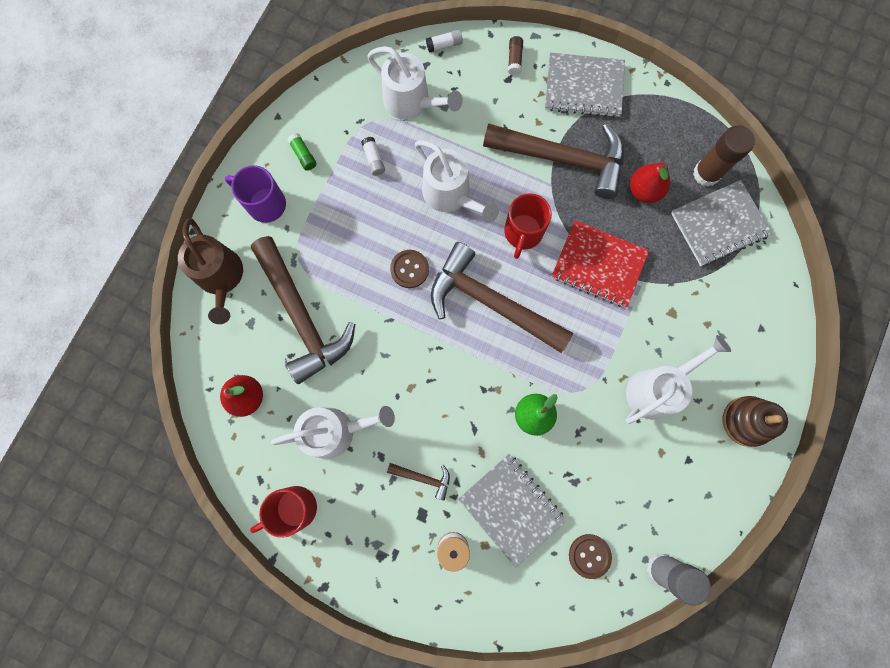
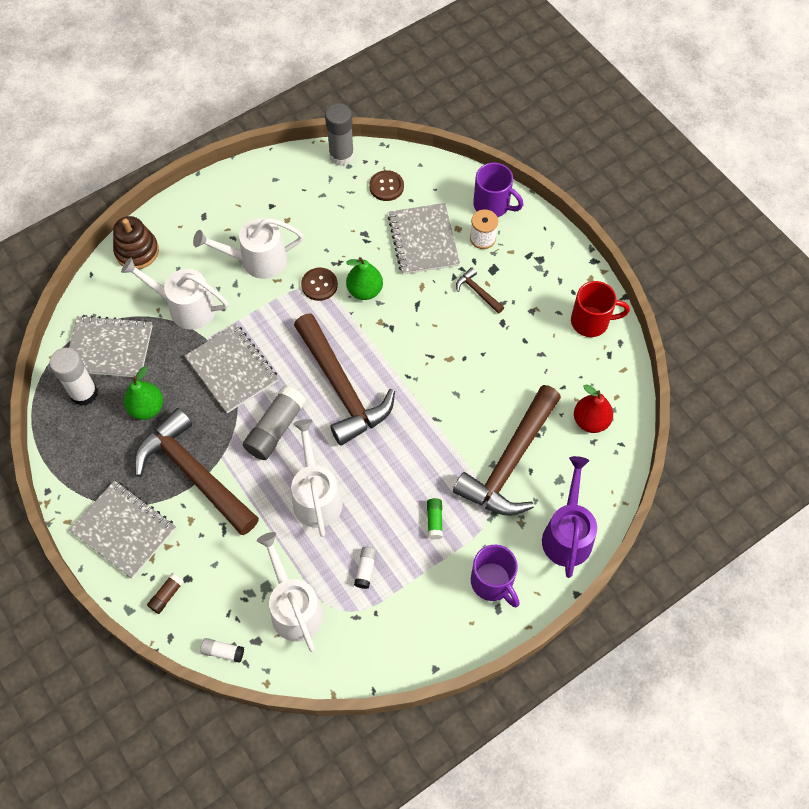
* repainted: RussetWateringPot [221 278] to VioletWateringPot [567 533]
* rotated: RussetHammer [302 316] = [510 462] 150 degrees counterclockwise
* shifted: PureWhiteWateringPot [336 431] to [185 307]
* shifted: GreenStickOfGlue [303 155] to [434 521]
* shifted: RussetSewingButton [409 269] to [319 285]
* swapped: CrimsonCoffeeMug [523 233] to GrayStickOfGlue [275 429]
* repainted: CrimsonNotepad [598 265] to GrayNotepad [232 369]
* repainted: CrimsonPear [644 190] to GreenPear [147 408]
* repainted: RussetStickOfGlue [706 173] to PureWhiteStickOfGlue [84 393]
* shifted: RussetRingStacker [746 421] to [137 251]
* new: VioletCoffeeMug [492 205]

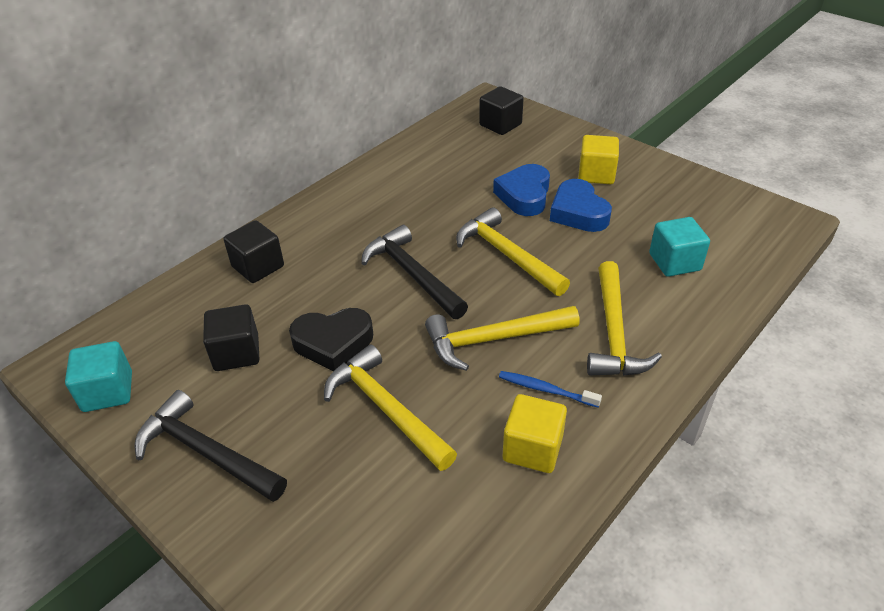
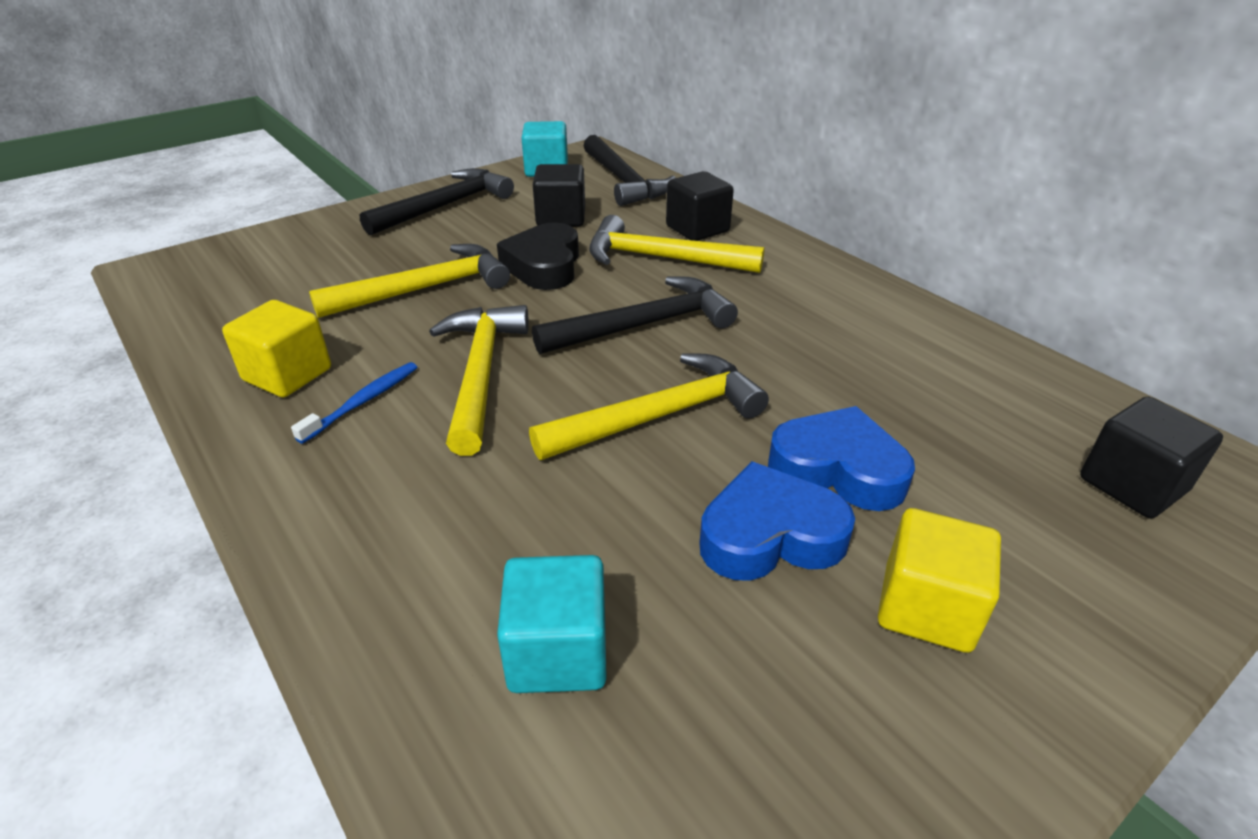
* shifted: GoldenHammer [614 333] to [661 258]
* new: BlackHammer [624 181]

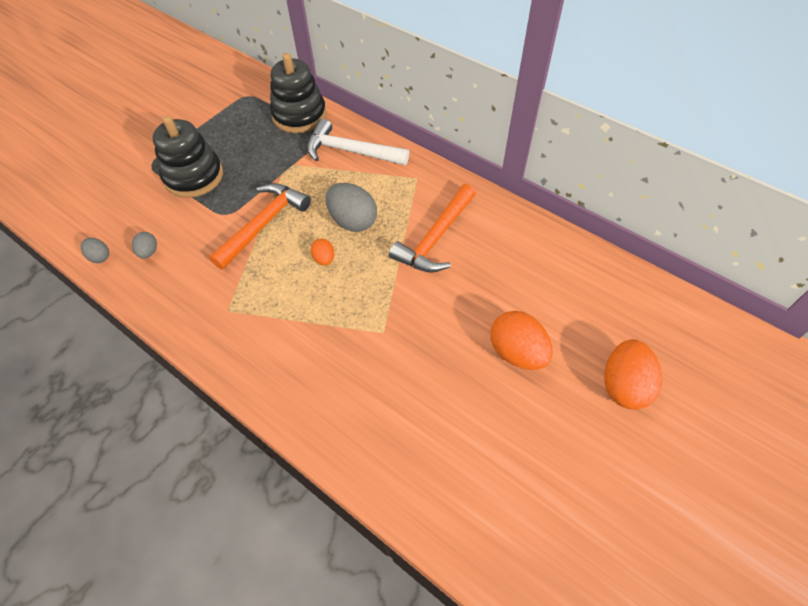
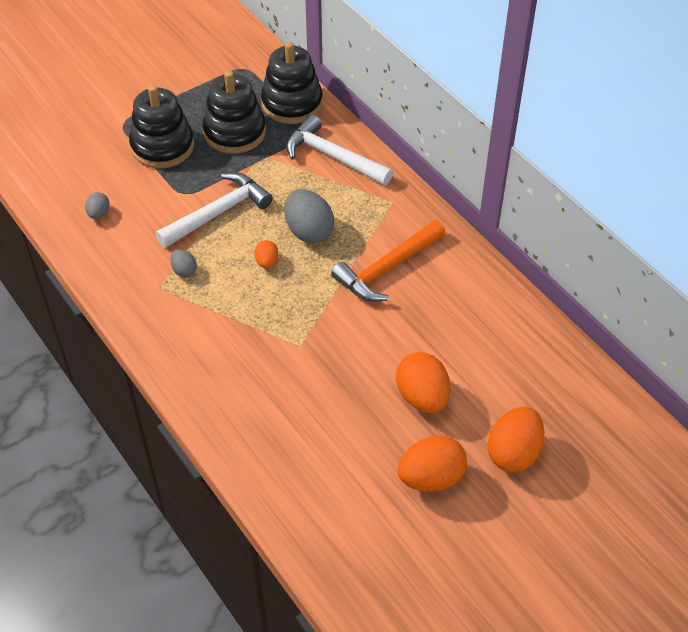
* shifted: GrayToyEgg [100 257] to [184 270]
* repainted: OrangeHammer [264 224] to PureWhiteHammer [218 212]
* new: BlackRingStacker [234 132]
* new: OrangeToyEgg [431 478]

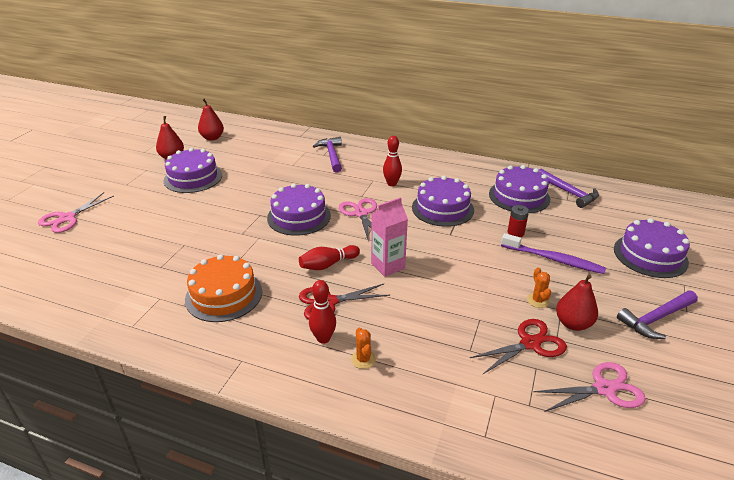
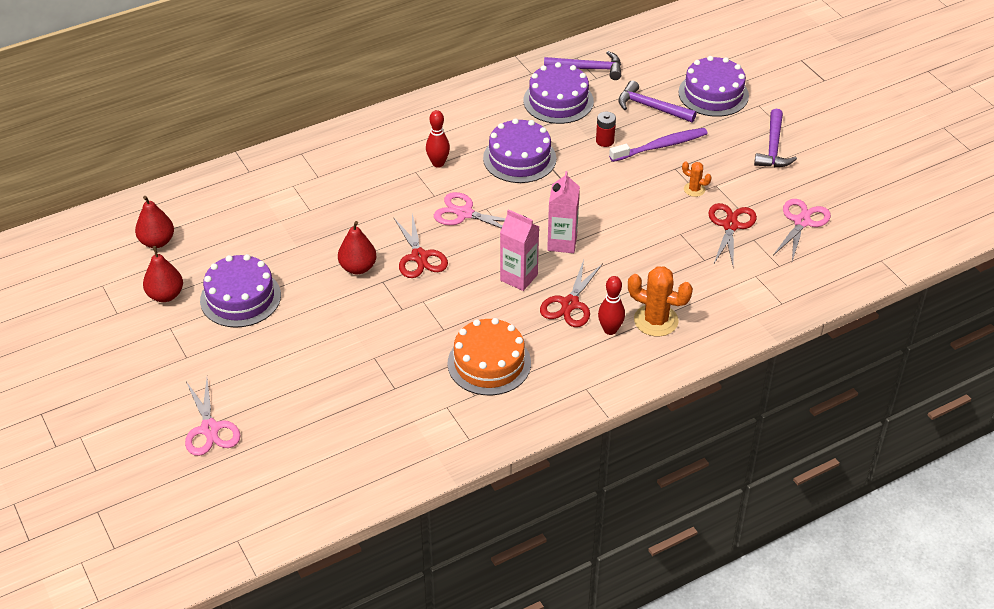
* swapped: VioletGateau [299 217] to CrimsonShears [419 257]
* swapped: CrimsonBowlingPin [328 265] to RosePinkCarton [519 277]
* shifted: VioletHammer [331 155] to [651 107]
* scaled: OrangeSaguaroCactus [363 359] = [656 320] x1.89
* shifted: CrimsonPear [573 323] to [358 267]

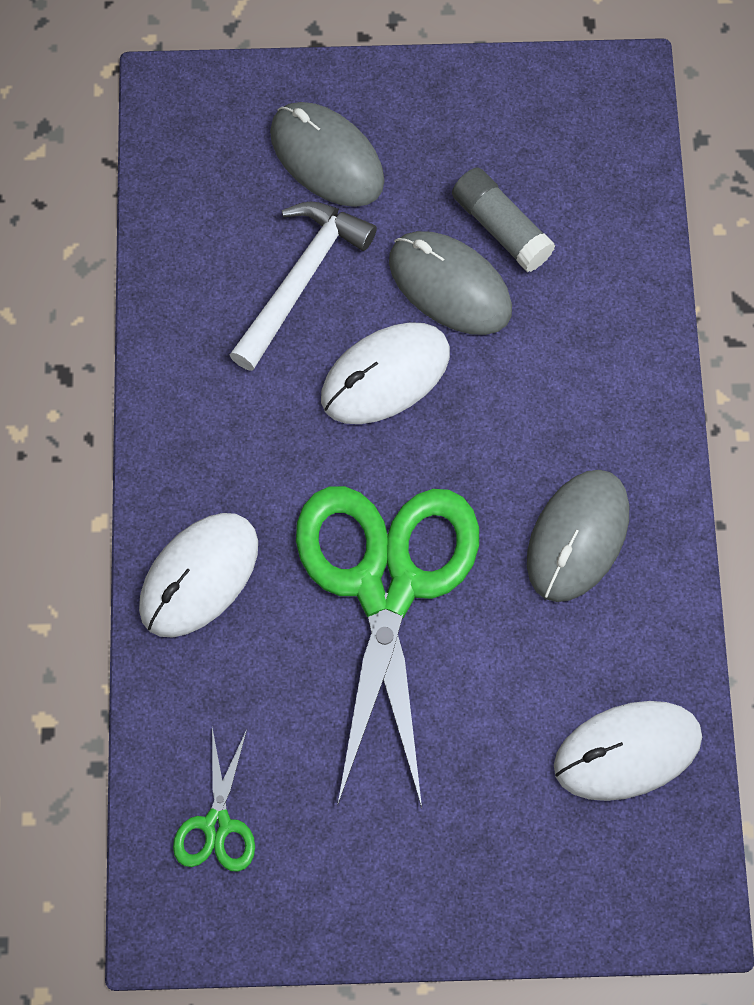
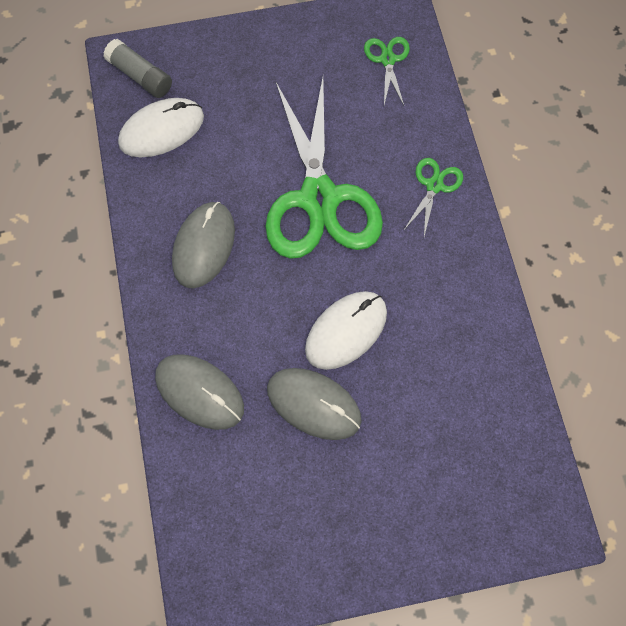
* swapped: PureWhiteMouse [199 576] to GreenShears [434 186]
* gone: PureWhiteHammer [300 280]
* shifted: GrayMouse [326 157] to [199 392]
* shifted: GrayStickOfGlue [501 228] to [140 76]

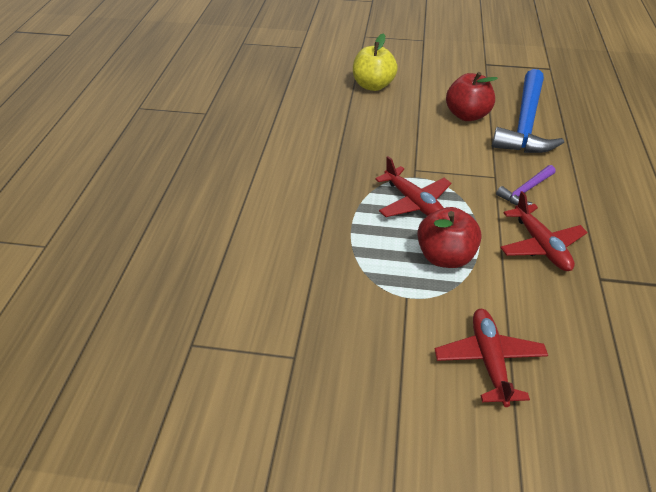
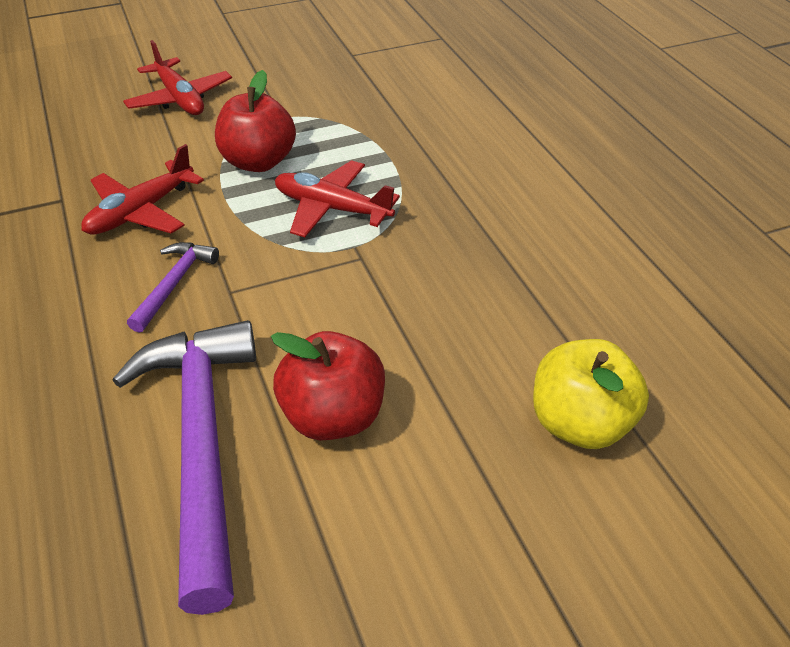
* repainted: BlueHammer [525 123] to VioletHammer [202 444]
* rotated: CrimsonPlane [540 245] = [141 212] 90 degrees counterclockwise

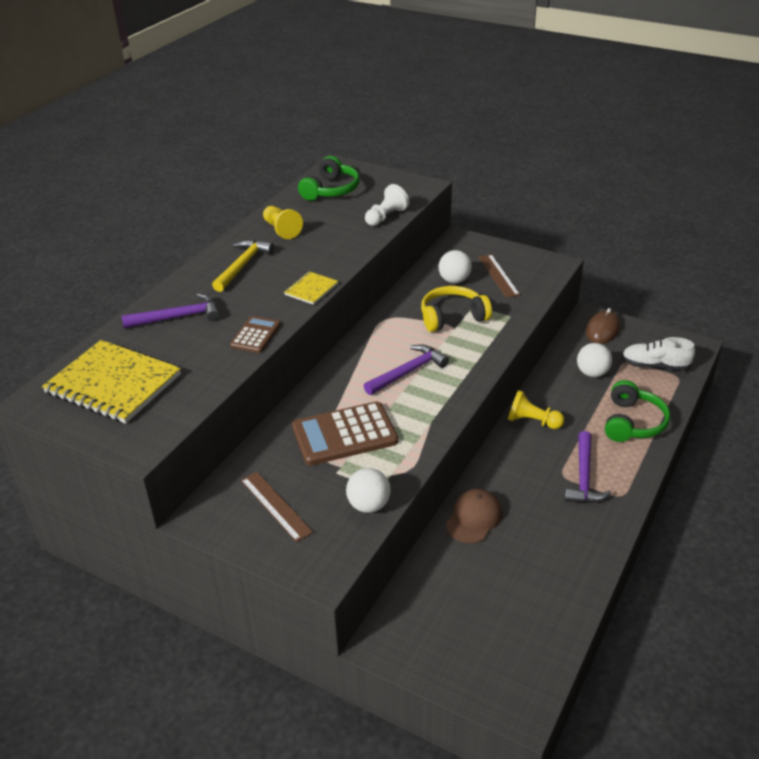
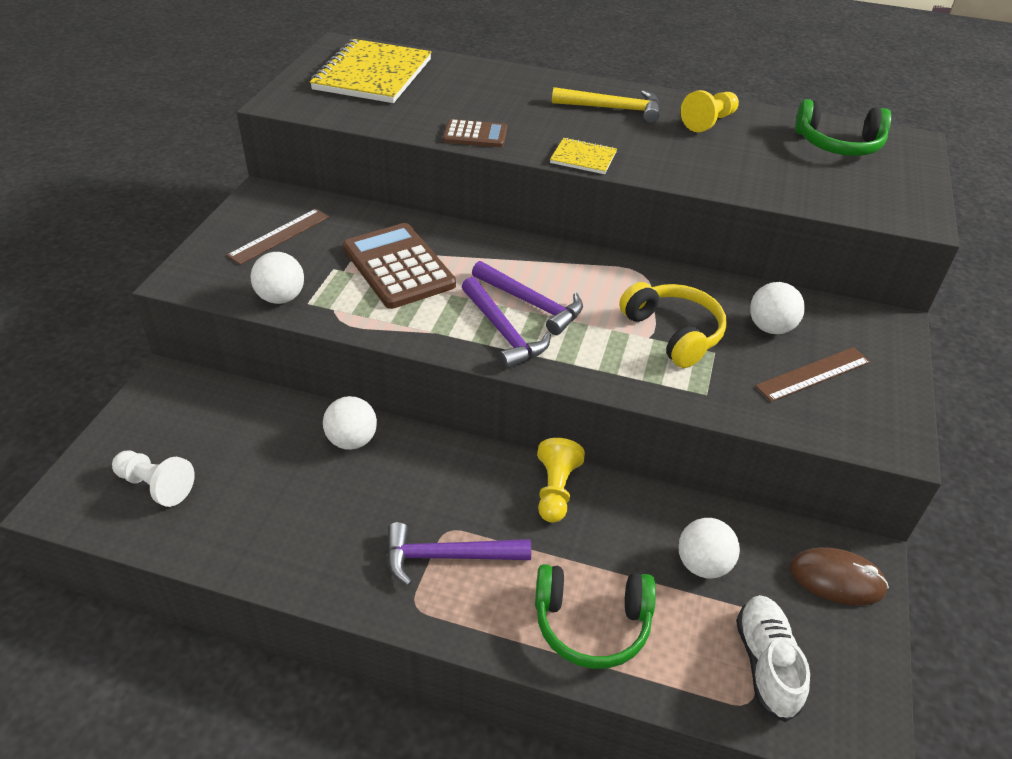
* shifted: VioletHammer [178 317] to [503 332]
* shifted: PureWhiteGamePawn [386 217] to [156 486]
* swapped: RussetPeakedCap [474 518] to PureWhiteBall [352 440]

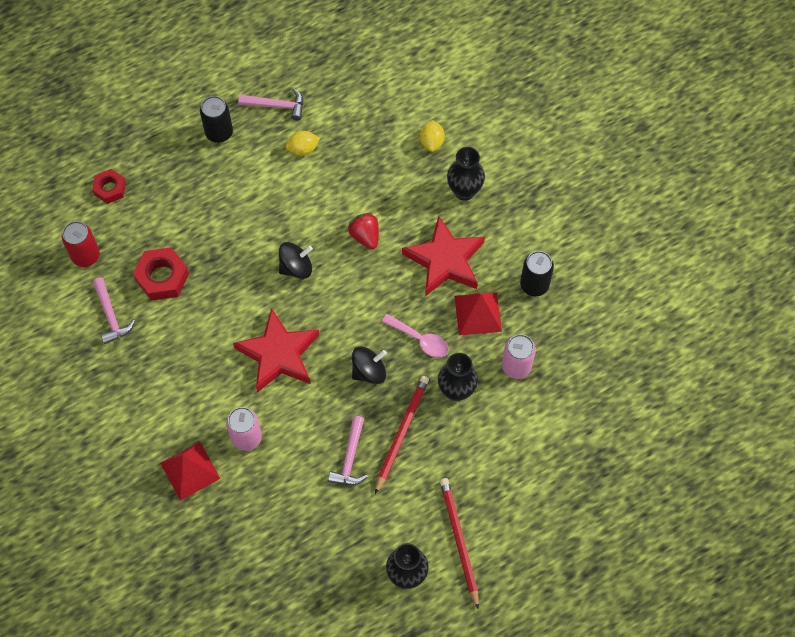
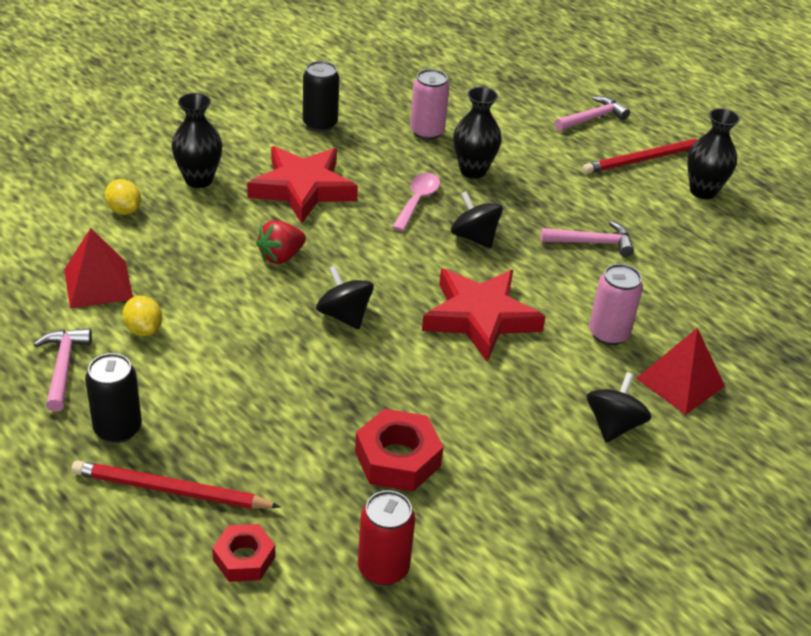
* shifted: RosePinkHammer [111 315] to [592 118]
* shifted: CrimsonPencil [401 433] to [171 490]
* rotated: GoldenCitrusFruit [432 142] = [124 210] 60 degrees clockwise
* shifted: CrimsonPyramidShape [478 313] to [98 284]
* new: BlackToyTop [613 425]

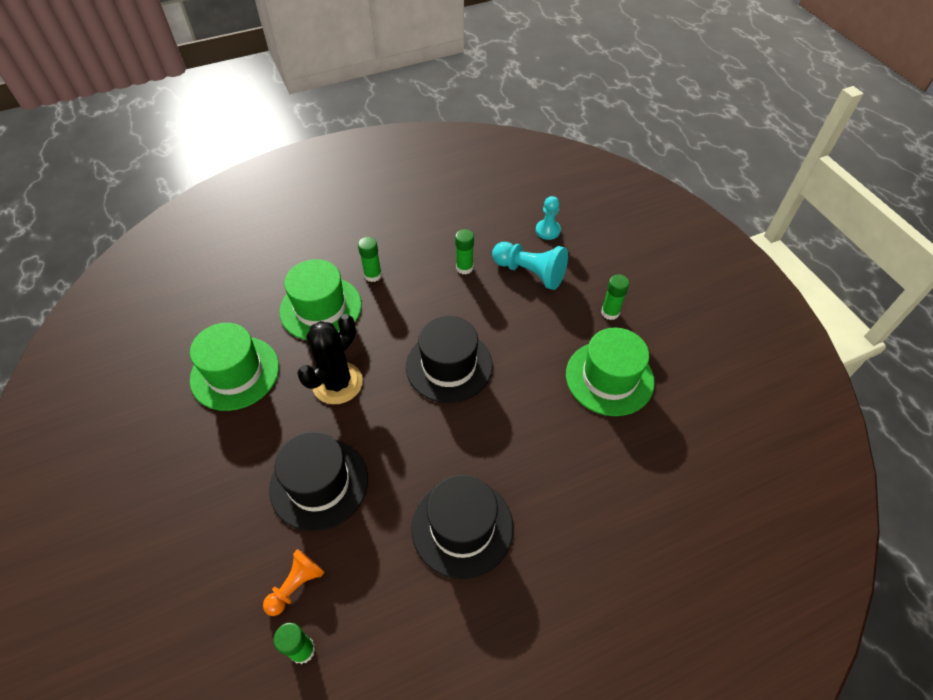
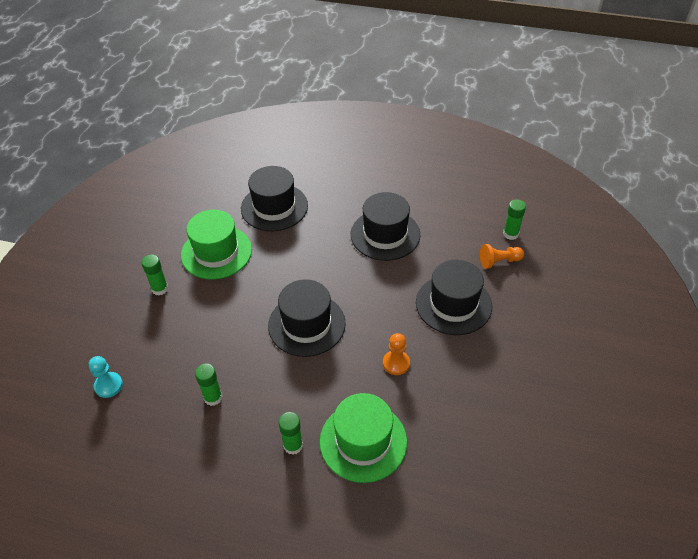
* gone: GreenHat [235 373]
* swapped: BlackSaguaroCactus [337 383] to OrangeGamePawn [396 363]
* gone: TealGamePawn [530 273]
* new: BlackHat [274 207]

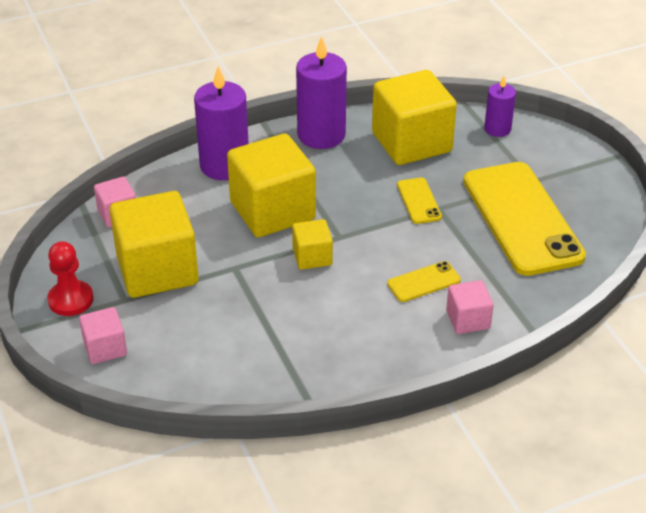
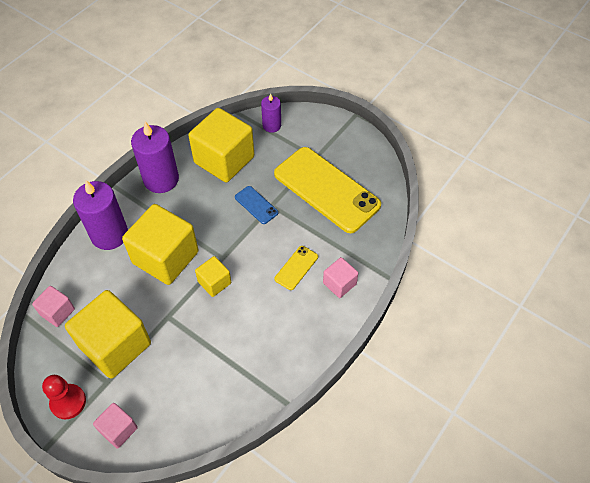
* repainted: GoldenPhone [419 201] to BluePhone [256 205]

